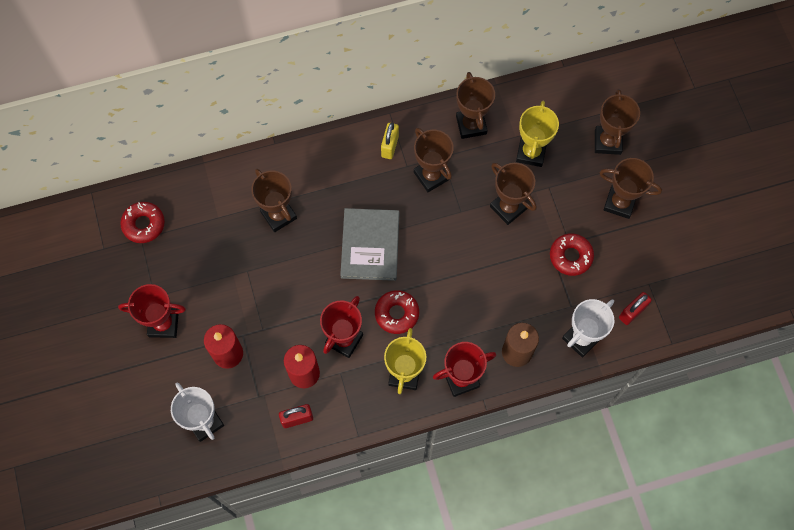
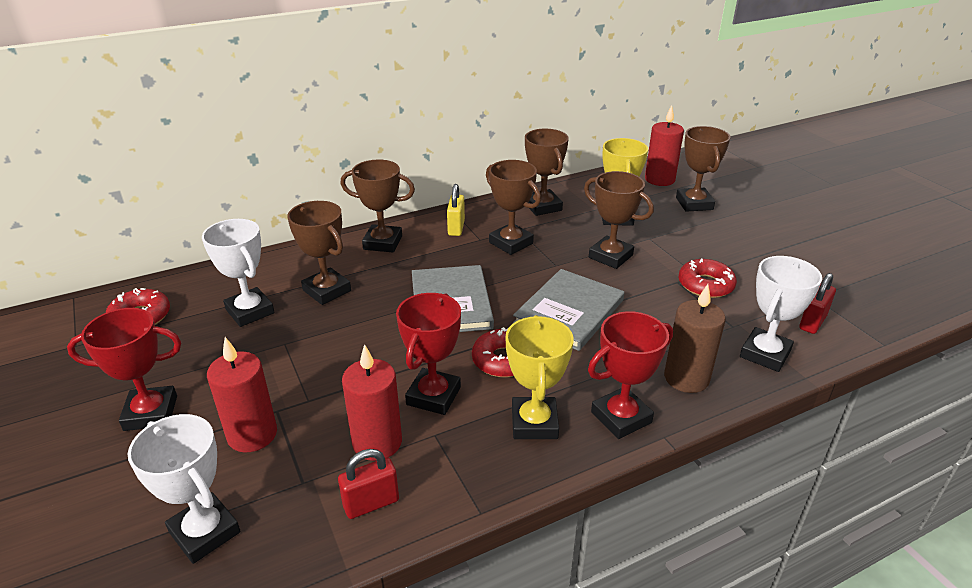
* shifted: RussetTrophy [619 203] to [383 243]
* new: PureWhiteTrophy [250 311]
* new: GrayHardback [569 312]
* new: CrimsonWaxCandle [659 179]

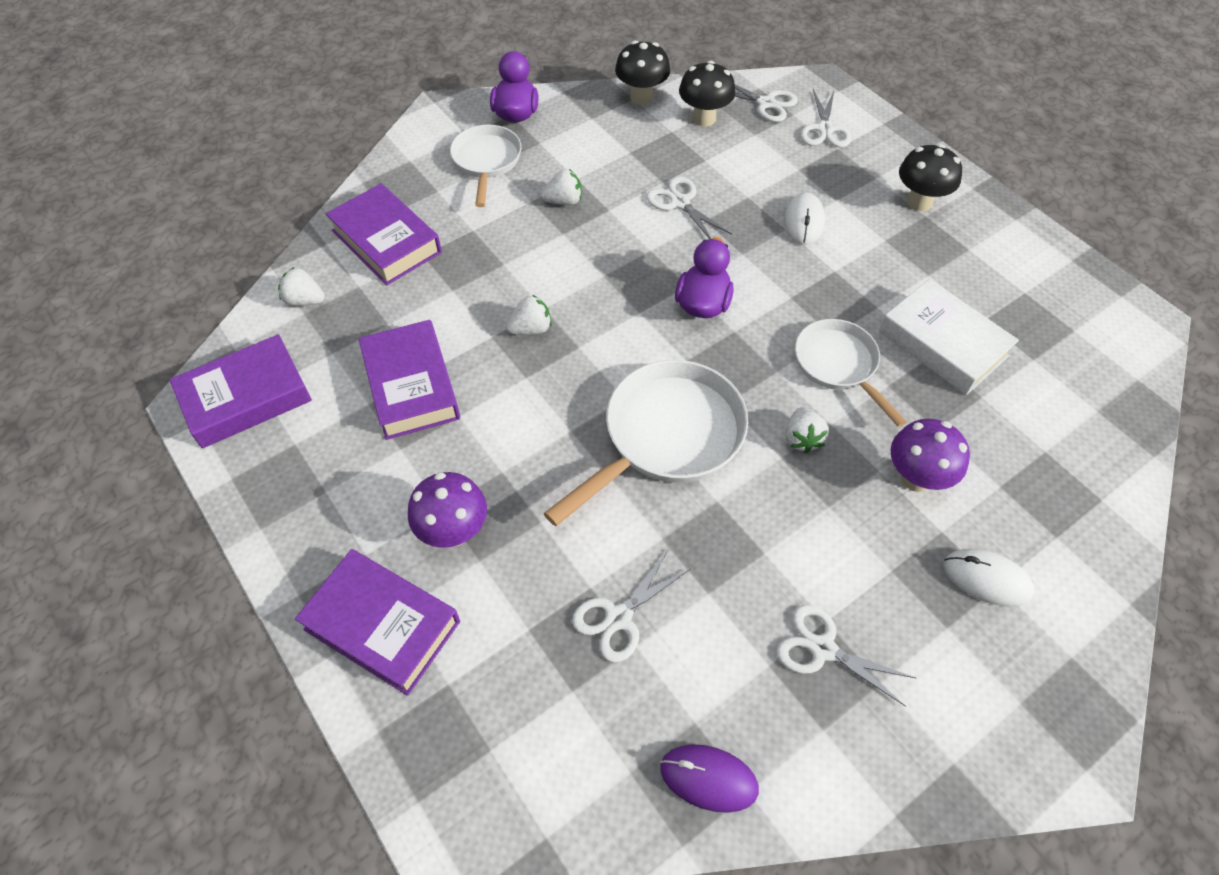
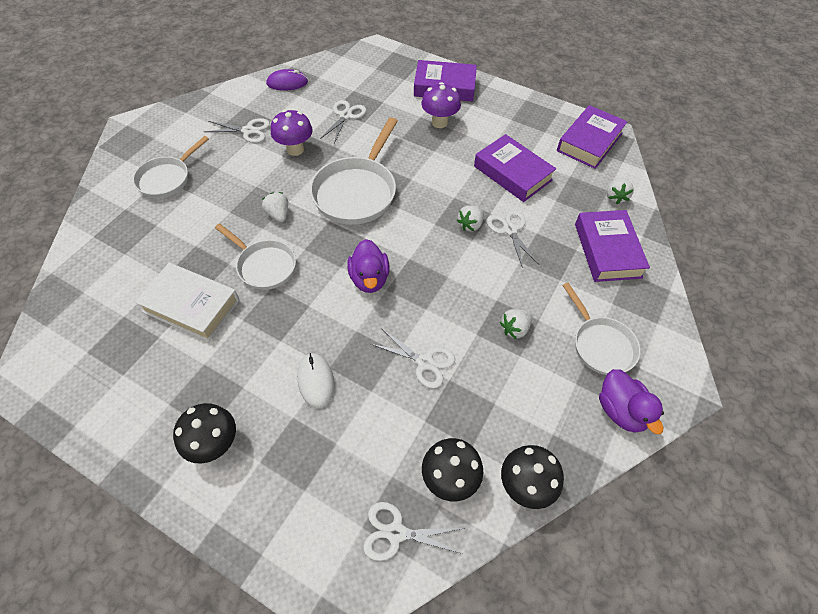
* rotated: PureWhiteBerry [305 300] = [615 197] 105 degrees clockwise
* rotated: VioletHardback [386 241] = [607 250] 60 degrees clockwise
* shifted: PureWhiteShears [824 129] to [510 230]
* shifted: VioletToadstool [916 478] to [295 149]
* swapped: PureWhiteMouse [986 579] to PureWhiteFryingPan [167 179]

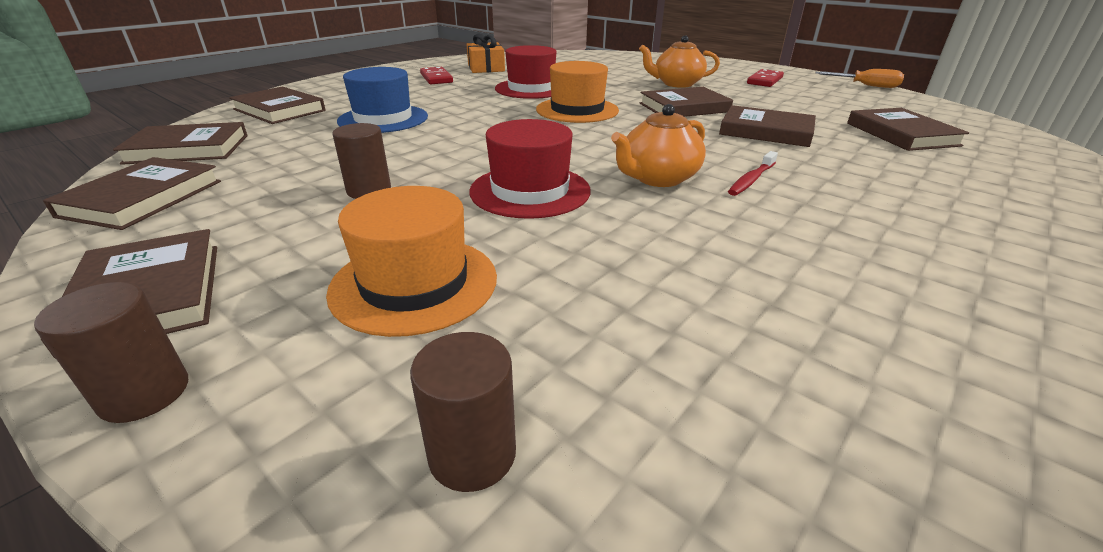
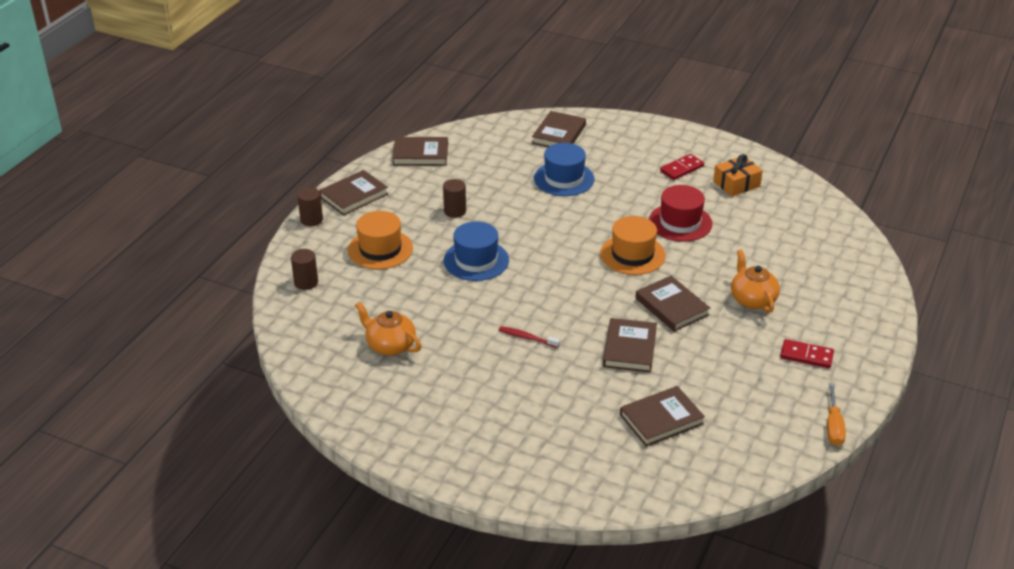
* gone: RussetHardback [188 149]
* repainted: CrimsonHat [530 191] to BlueHat [476 260]
* shifted: OrangeTeaPot [657 178] to [390 345]

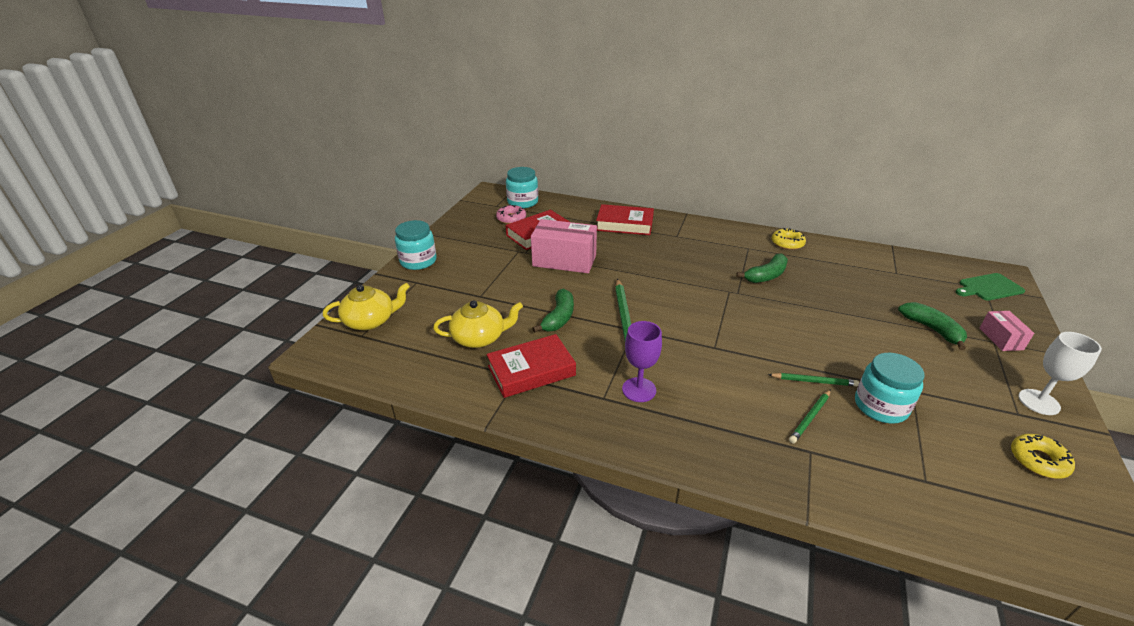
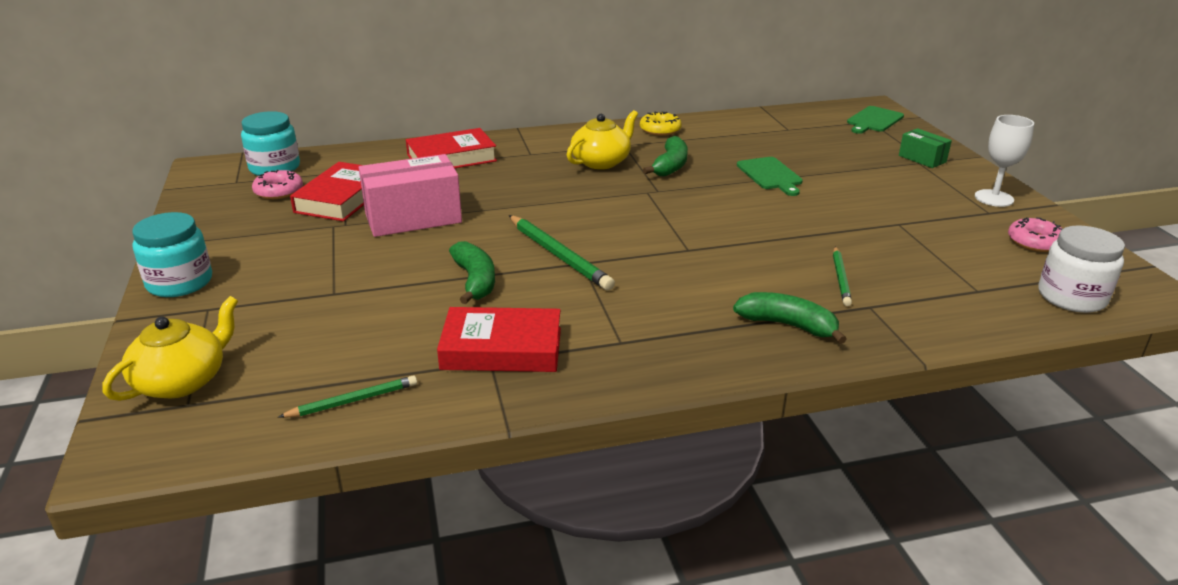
* shifted: GoldenTeaPot [479 338] to [601 162]
* rotated: CrimsonHardback [531 370] = [502 349] 60 degrees clockwise
* gone: VioletChalice [639 390]
* shifted: GreenPencil [814 381] to [353 400]
* gone: TealPreserveJar [880 406]
* shifted: GreenBananaFruit [932 329] to [788 325]
* repainted: RosePinkBox [1001 339] to GreenBox [922 159]
* repainted: GoldenDonut [1038 460] to RosePinkDonut [1035 242]
* new: GreenBreadBoard [770 175]
* new: PureWhitePreserveJar [1071 297]

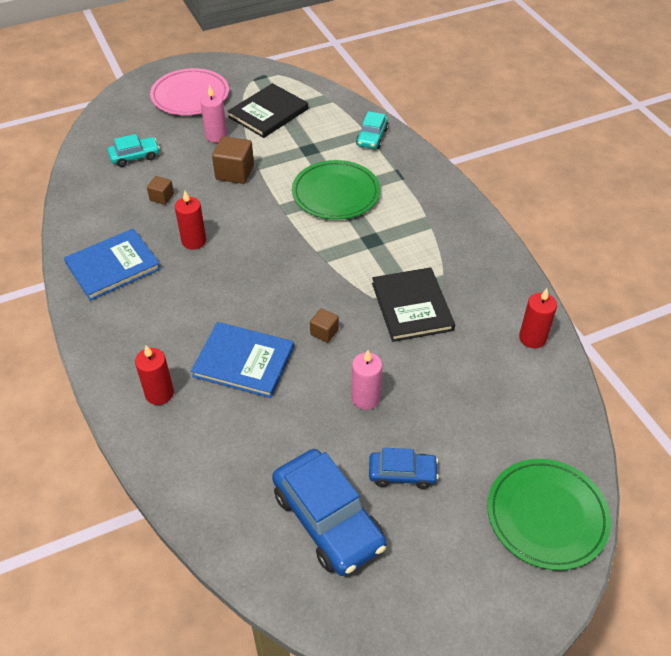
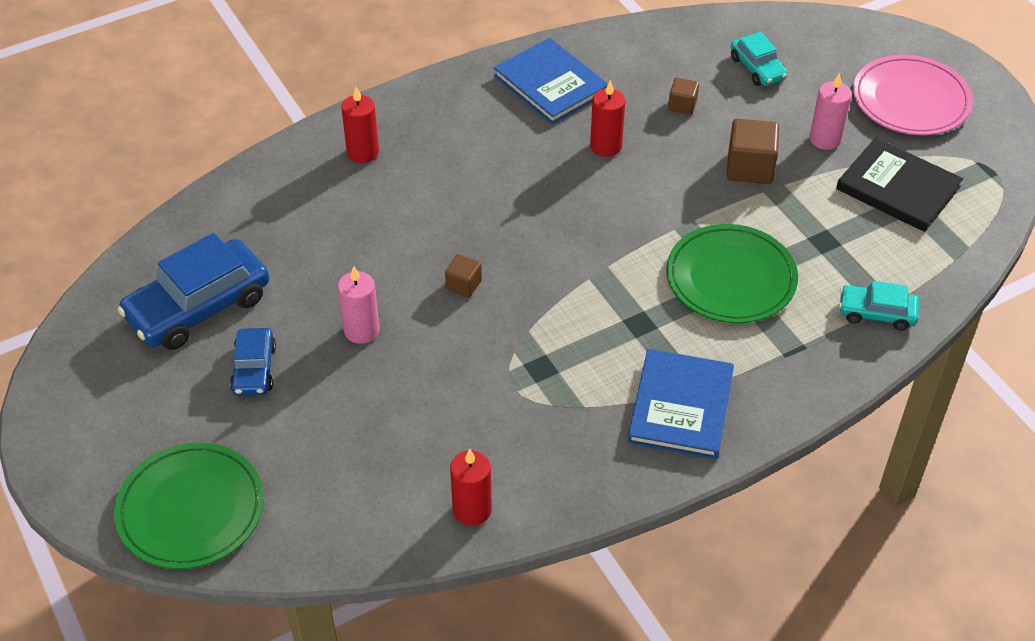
* shifted: BlueHardback [243 362] to [681 406]
* gone: BlackHardback [412 306]

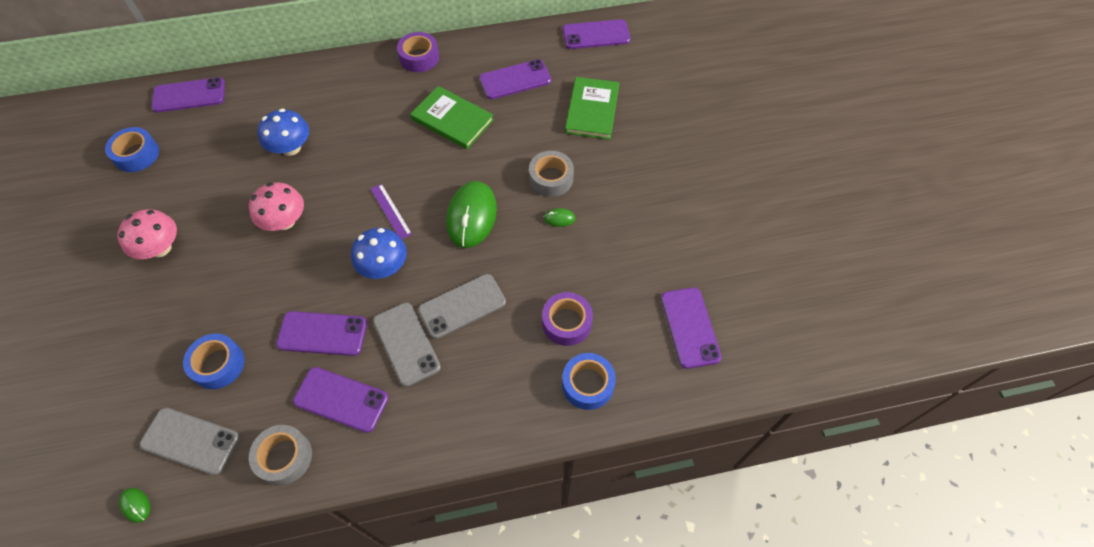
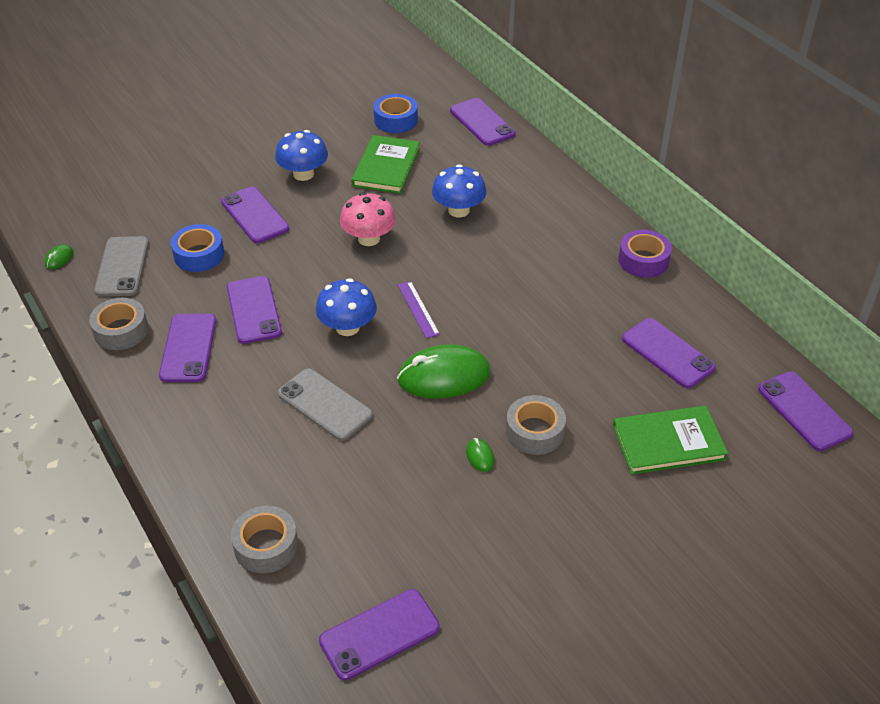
* repainted: RosePinkToadstool [160 248] to BlueToadstool [303 174]
* rotated: VioletStraightedge [390 211] = [418 309] 60 degrees counterclockwise
* gone: GrayPhone [406 344]
* shifted: GreenHardback [452 120] to [386 167]
* gone: VioletStickyTape [566 322]
* repainted: BlueStickyTape [588 384] to GrayStickyTape [266 546]
* new: VioletPhone [254 215]

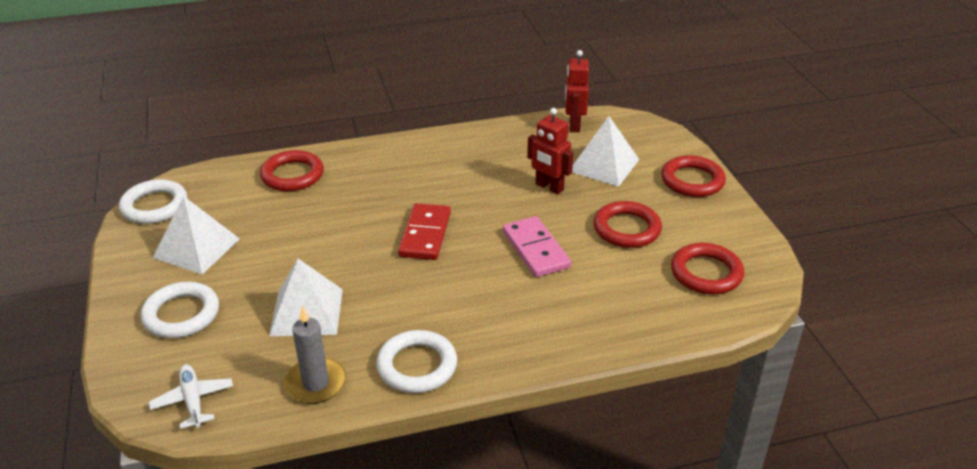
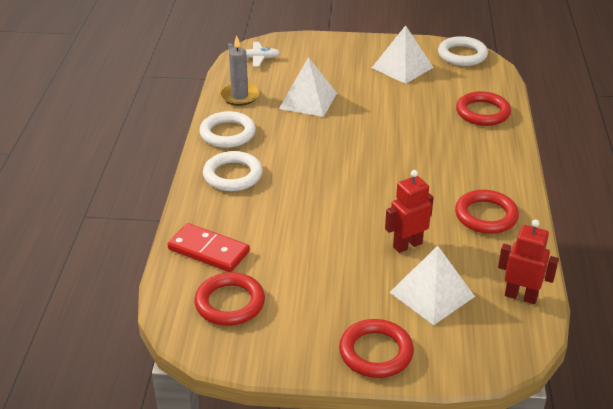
* shifted: PureWhiteTorus [181 314] to [233 175]
* shifted: CrimsonDominoTile [425 234] to [209 250]
* gone: RosePinkDominoTile [536 249]
* shifted: CrimsonTorus [627 229] to [486 216]

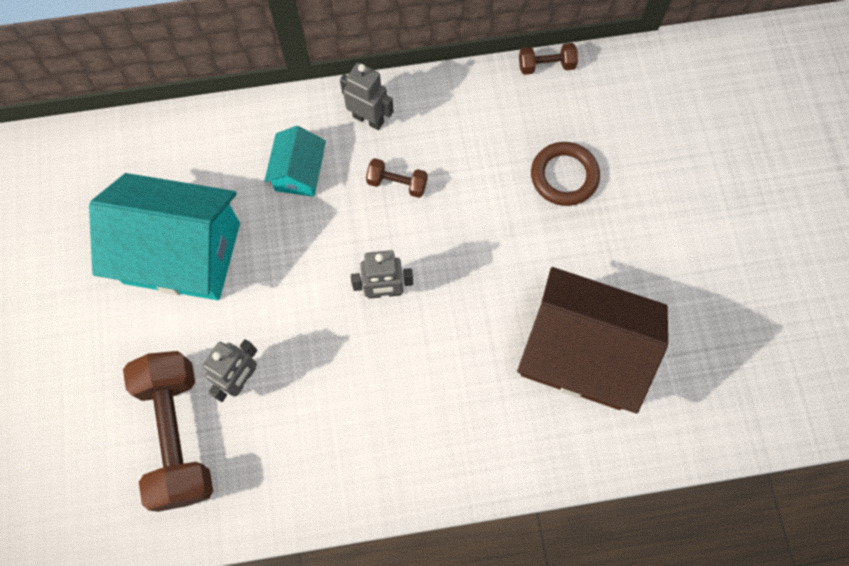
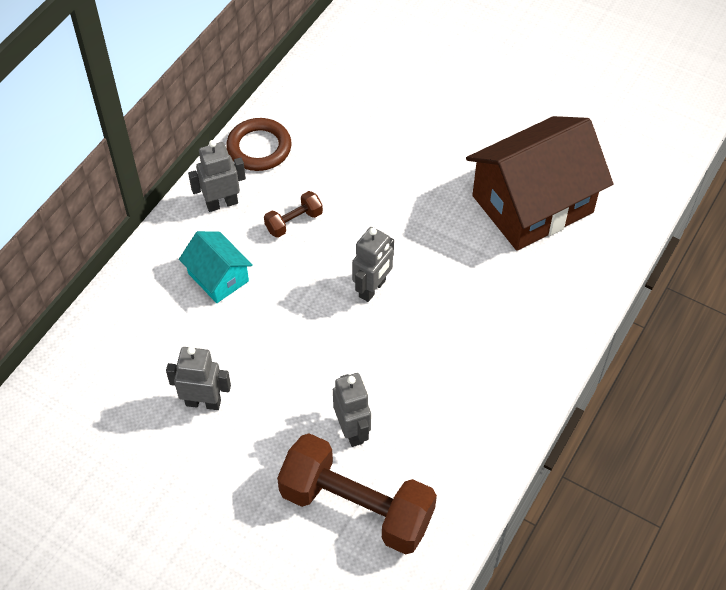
* swapped: TealCottage [182 253] to GrayToyRobot [203 402]
* gone: RussetFreeWeight [546 66]
* shifted: RussetTorus [564 176] to [259 148]

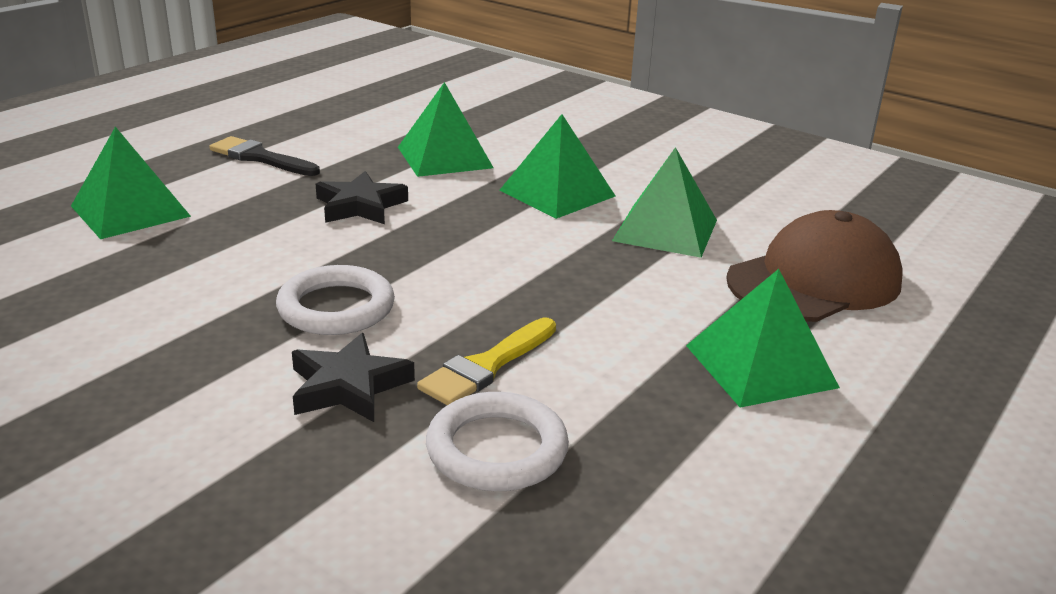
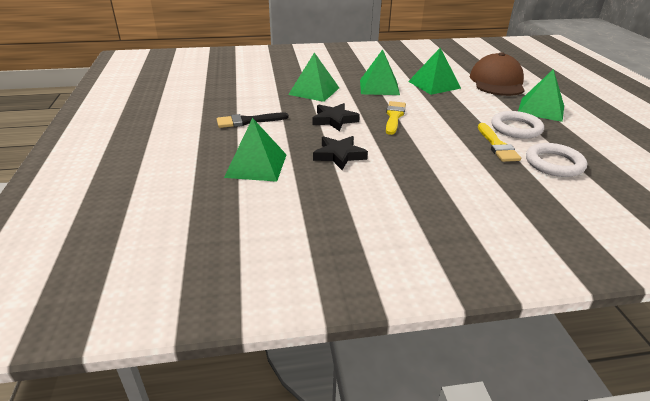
* shifted: PureWhiteTorus [336 308] to [516 128]
* shifted: BlackStarShape [348 386] to [339 155]
* new: GoldenPaintbrush [394 116]

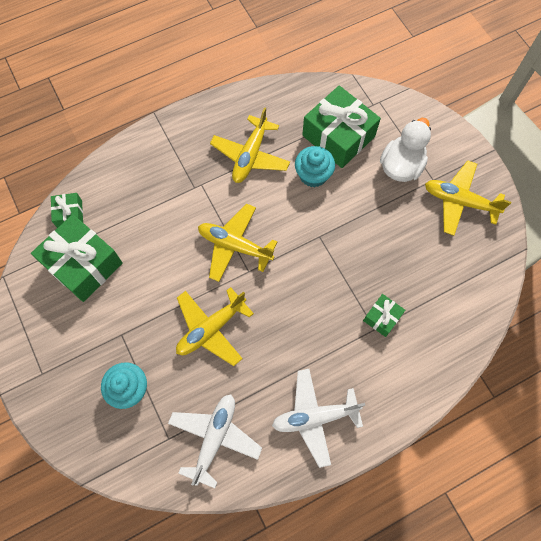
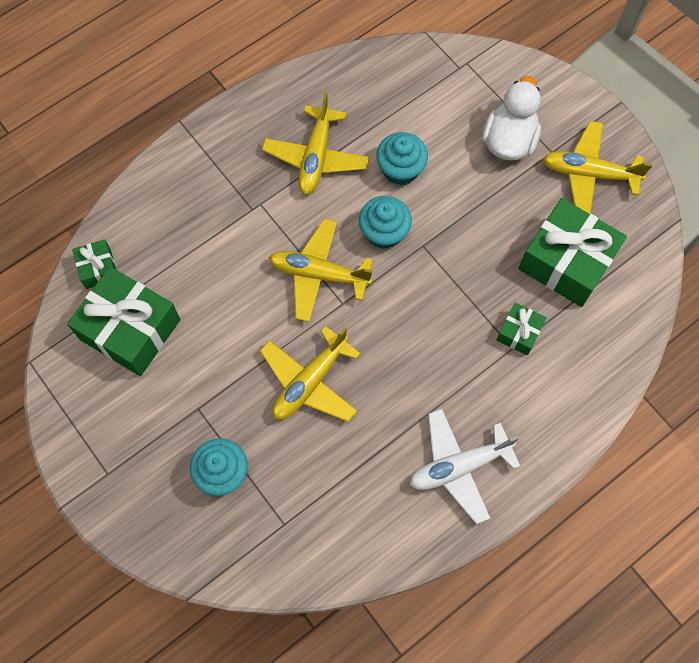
* gone: PureWhitePlane [215 438]
* shifted: GreenWrappedGift [338 136] to [566 262]
* new: TealMuffin [384 232]

